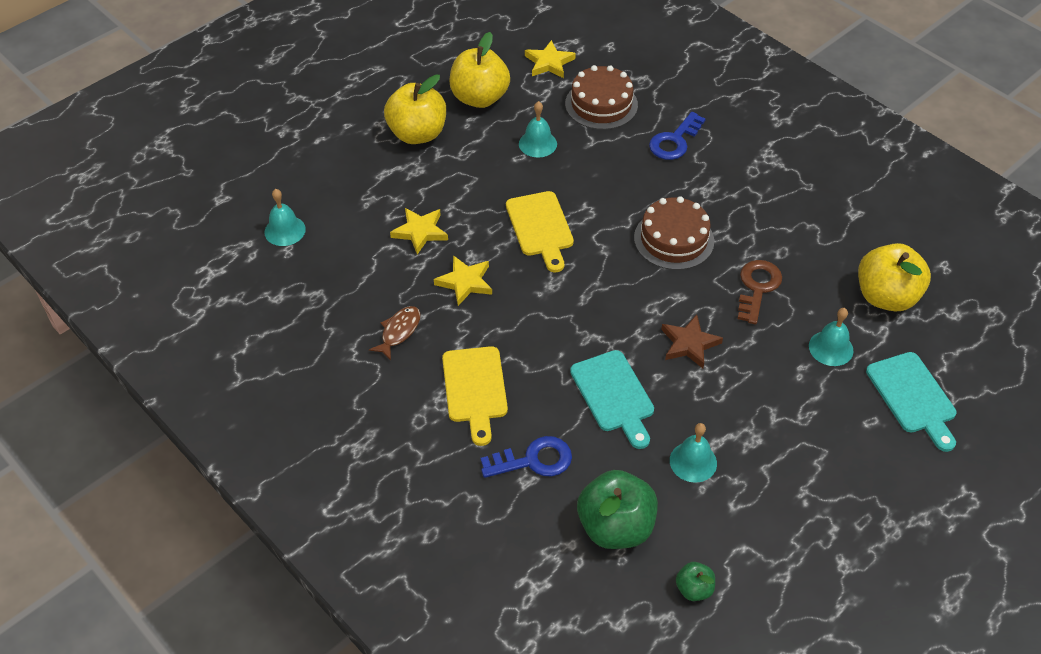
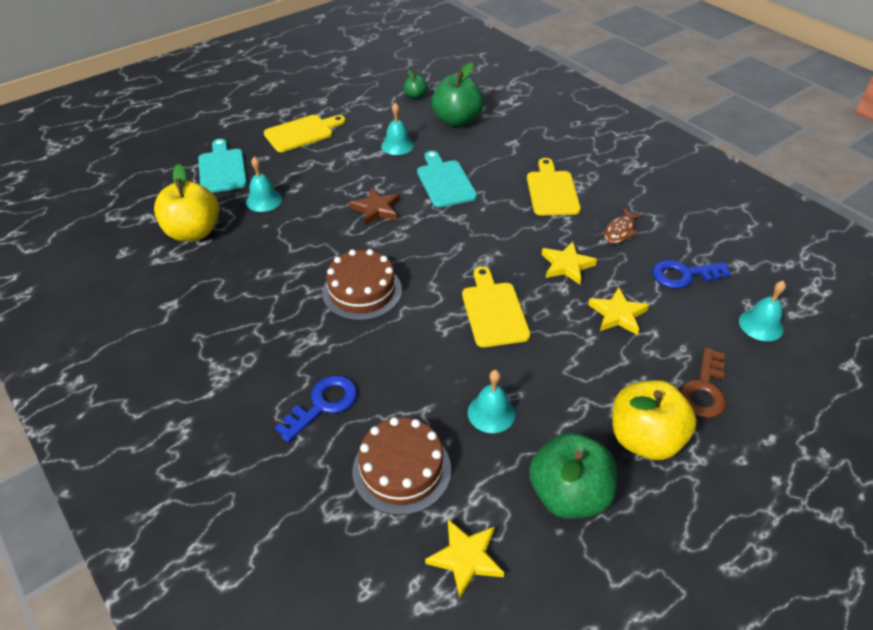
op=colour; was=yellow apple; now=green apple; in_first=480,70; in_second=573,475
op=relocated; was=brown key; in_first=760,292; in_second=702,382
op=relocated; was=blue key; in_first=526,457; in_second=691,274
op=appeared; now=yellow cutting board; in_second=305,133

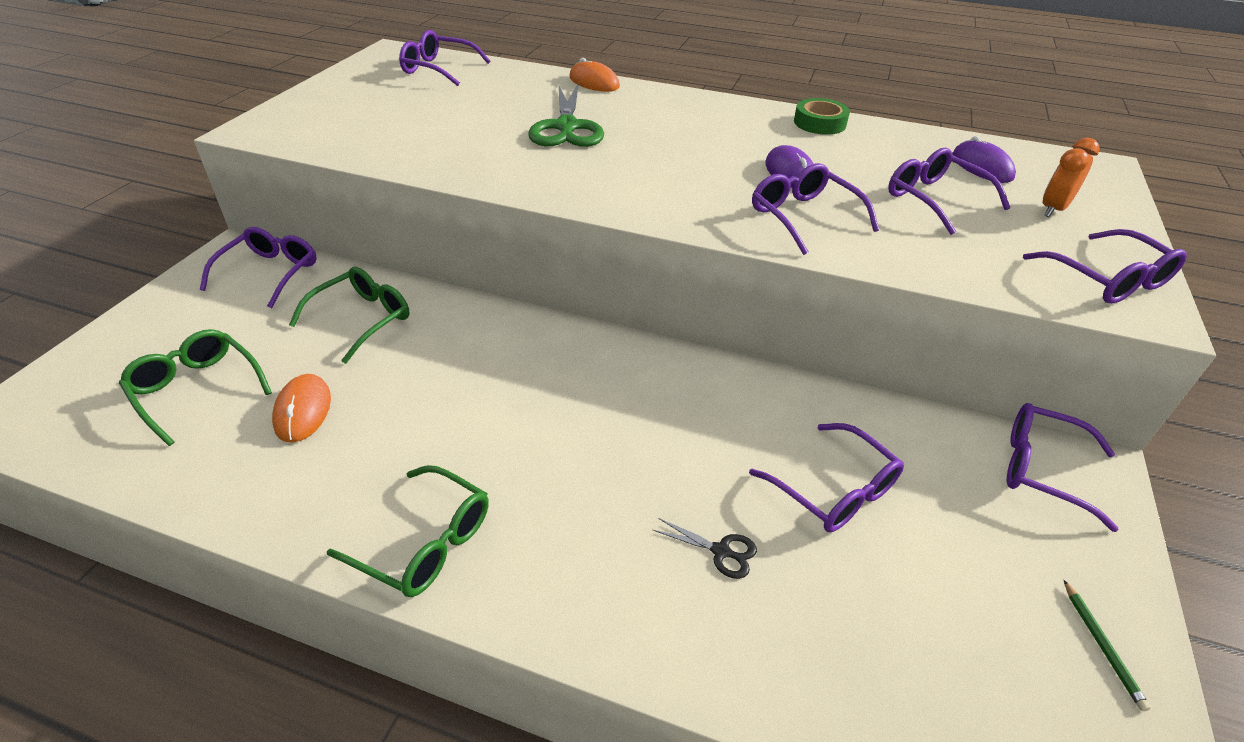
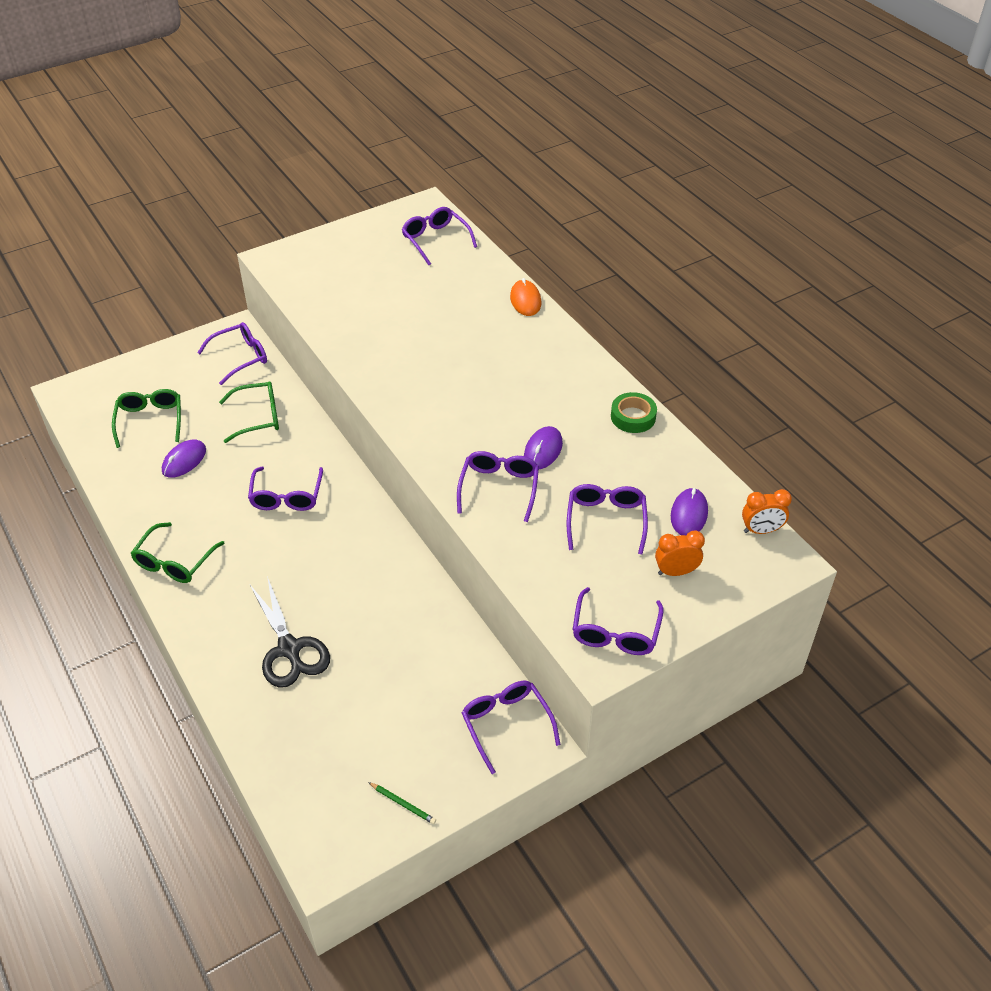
op=missing; was=green scissors; in_first=566,115
op=colour; was=orange mouse; now=purple mouse; in_first=301,408; in_second=184,459
op=relocated; was=purple glasses; in_first=826,477; in_second=285,489
op=spun; was=green glasses; in_first=408,531; in_second=177,552; clockwise=45
op=size; was=black scissors; in_first=705,548; in_second=290,632; ratio=2.23
op=spun; was=green pencil; in_first=1107,645; in_second=402,803; clockwise=-90
op=appeared; now=orange clock; in_second=767,511

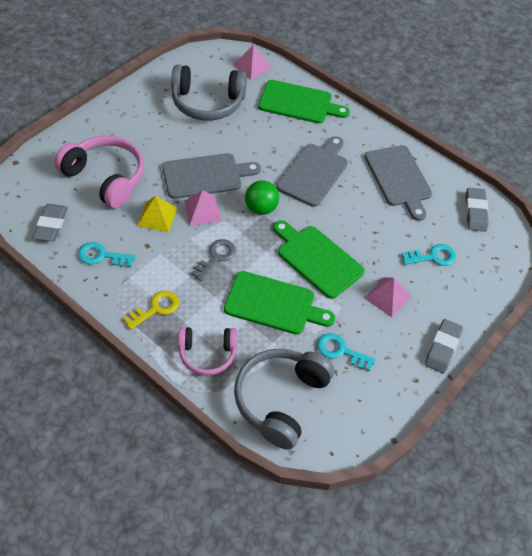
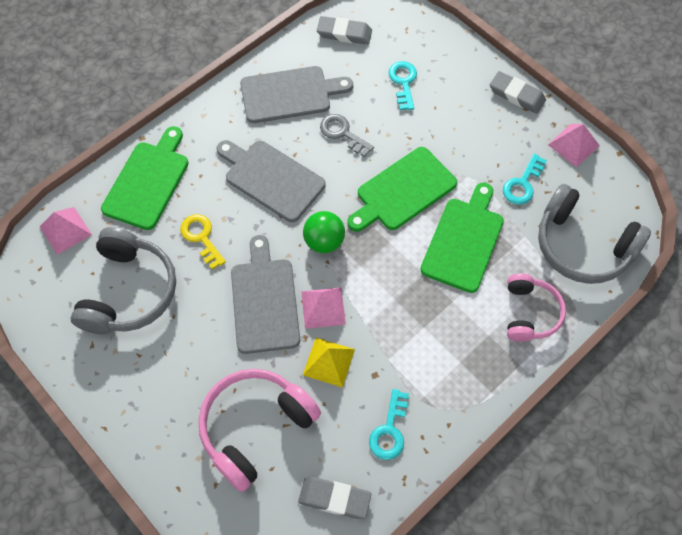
op=relocated; was=grey key; in_first=213,260; in_second=347,135
op=relocated; was=pink pyramid; in_first=388,297; in_second=574,145
op=relocated; was=yellow key; in_first=151,310; in_second=203,241

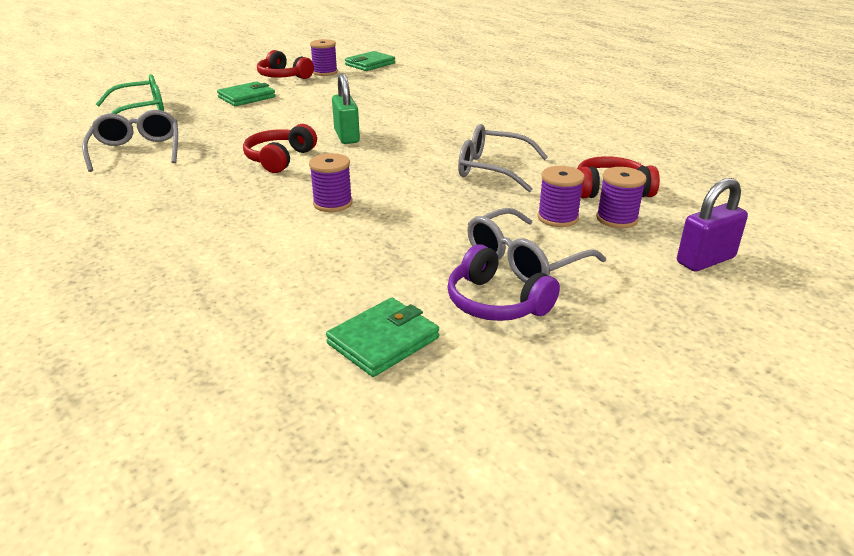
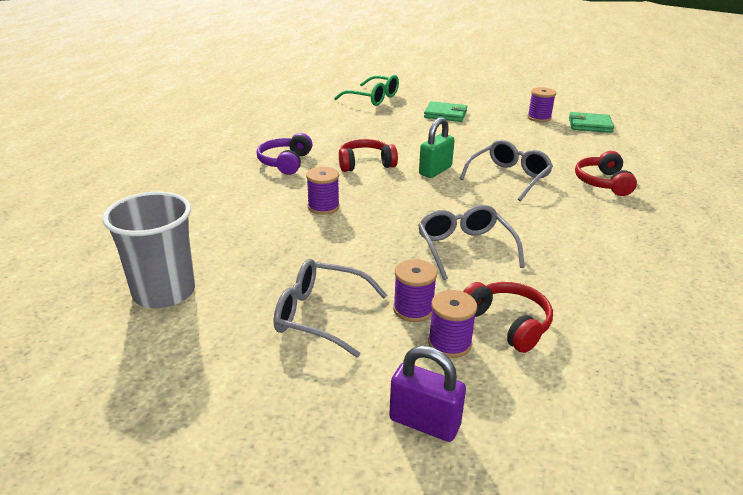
op=relocated; was=red headphones; in_first=285,64; in_second=606,173
op=relocated; was=grey glasses; in_first=130,141; in_second=506,170
op=relocated; was=purple headphones; in_first=503,282; in_second=284,154
op=exchanged; was=green wallet; now=grey cup; in_first=382,337; in_second=148,249

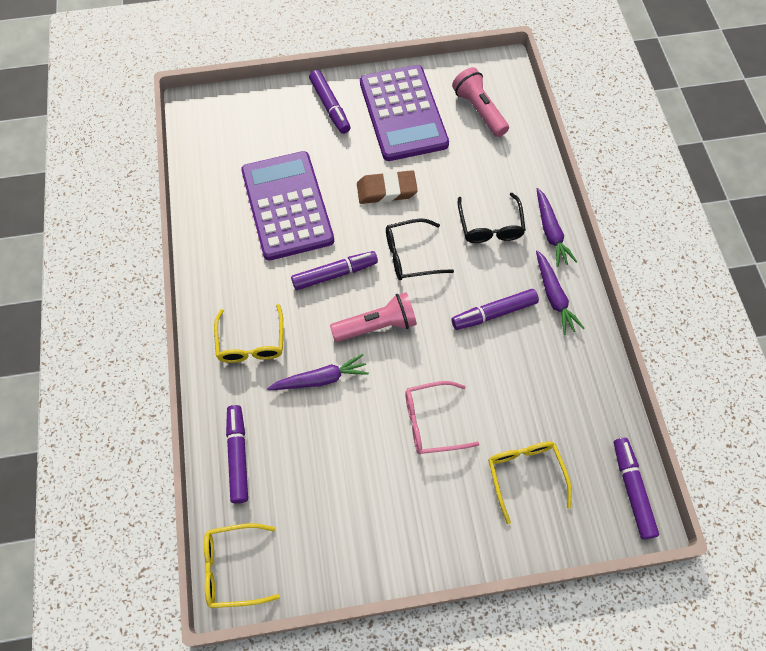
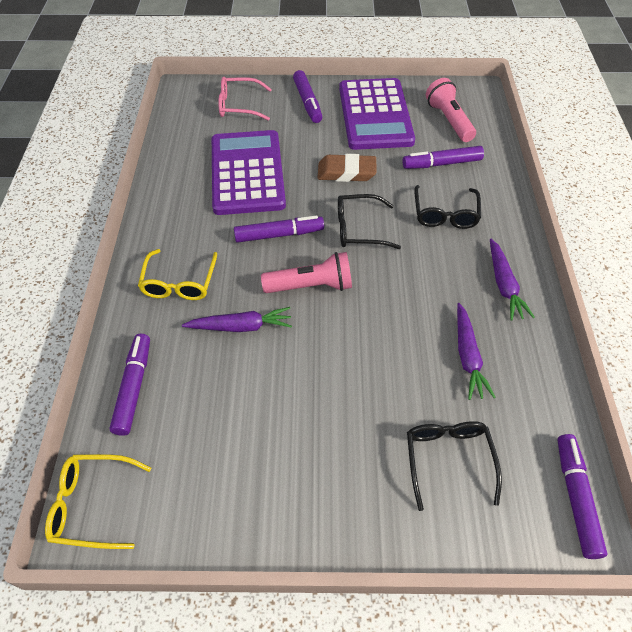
op=relocated; was=purple carrot; in_first=557,227; in_second=476,351
op=relocated; was=purple marker; in_first=495,309; in_second=443,157
op=relocated; was=pink glasses; in_first=442,417; in_second=245,99
op=colour; was=yellow glasses; now=black glasses; in_first=530,482; in_second=454,466

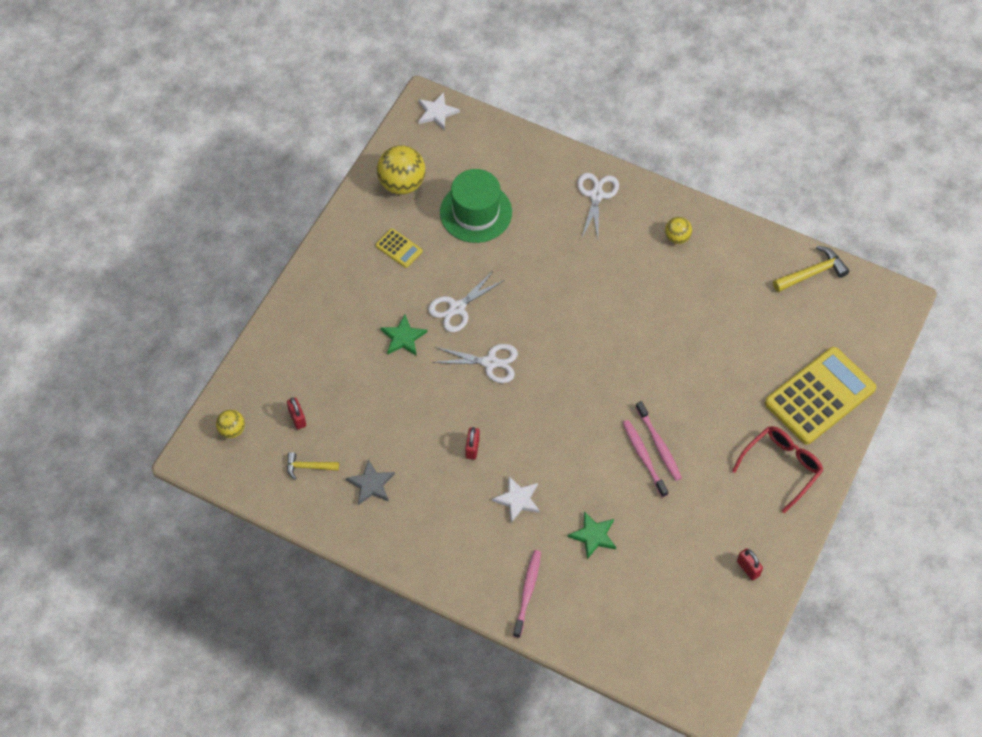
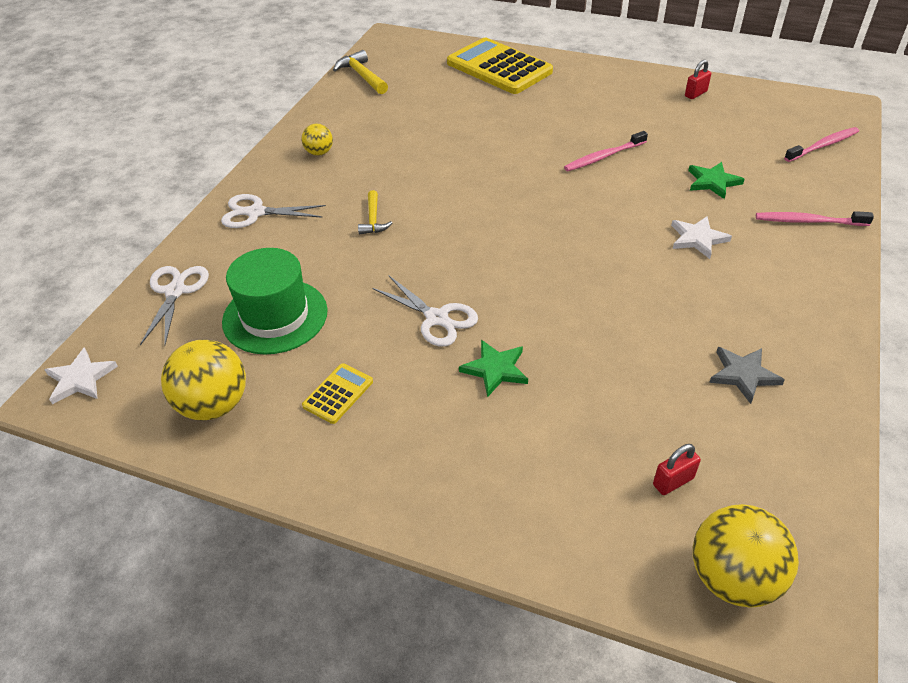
op=relocated; was=white scissors; in_first=475,363; in_second=174,306
op=relocated; was=pink toothbrush; in_first=659,441; in_second=821,144
op=size; was=yellow ball; in_first=230,424; in_second=746,556; ratio=1.83
op=missing; was=red glasses; in_first=777,469
op=missing; was=red padlock; in_first=472,443
op=relocated; was=yellow hammer; in_first=313,466; in_second=375,212

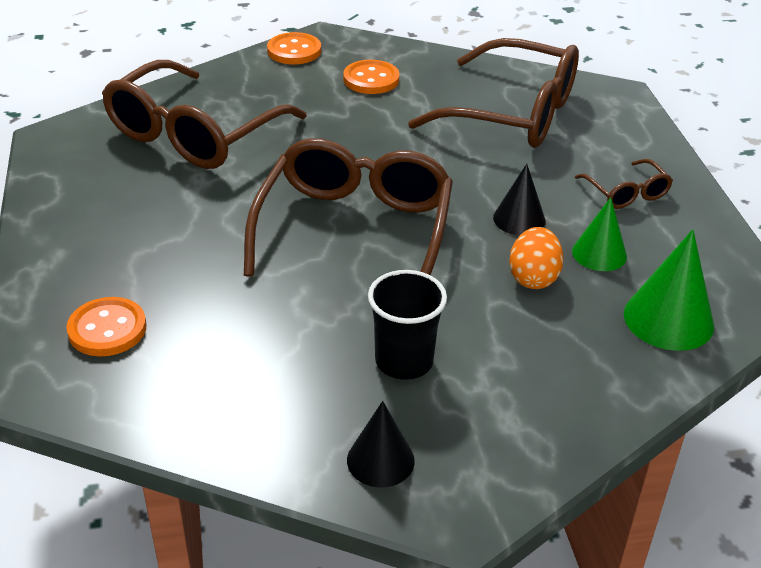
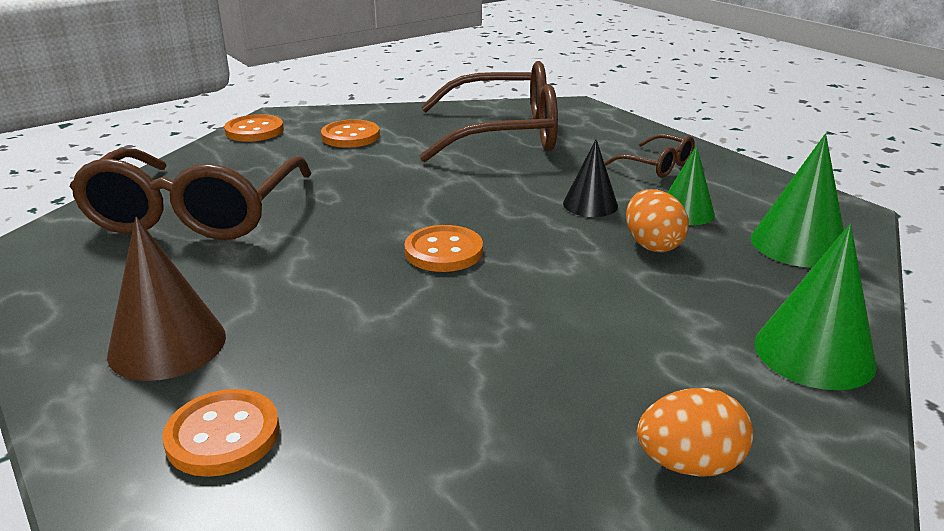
op=exchanged; was=brown glasses; now=orange button; in_first=348,207; in_second=443,248
op=missing; was=black cup; in_first=407,325
op=exchanged; was=black cone; now=orange egg; in_first=381,444; in_second=695,432
op=appeared; now=brown cone; in_second=166,298
op=appeared; now=green cone; in_second=816,306

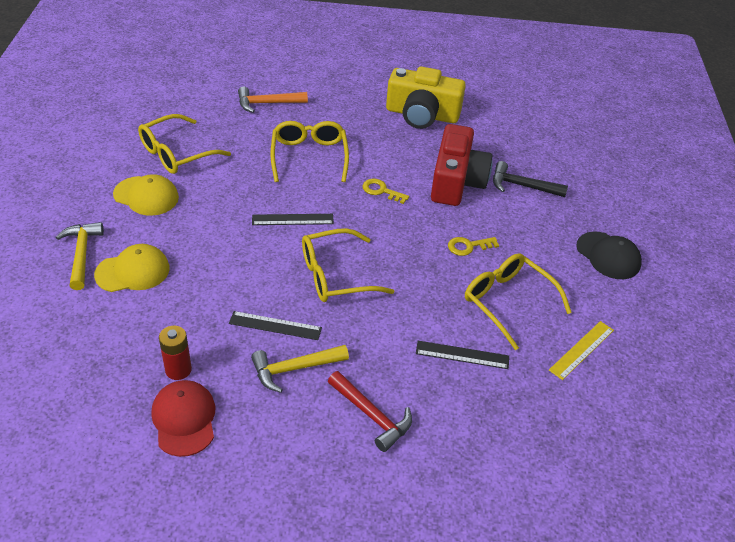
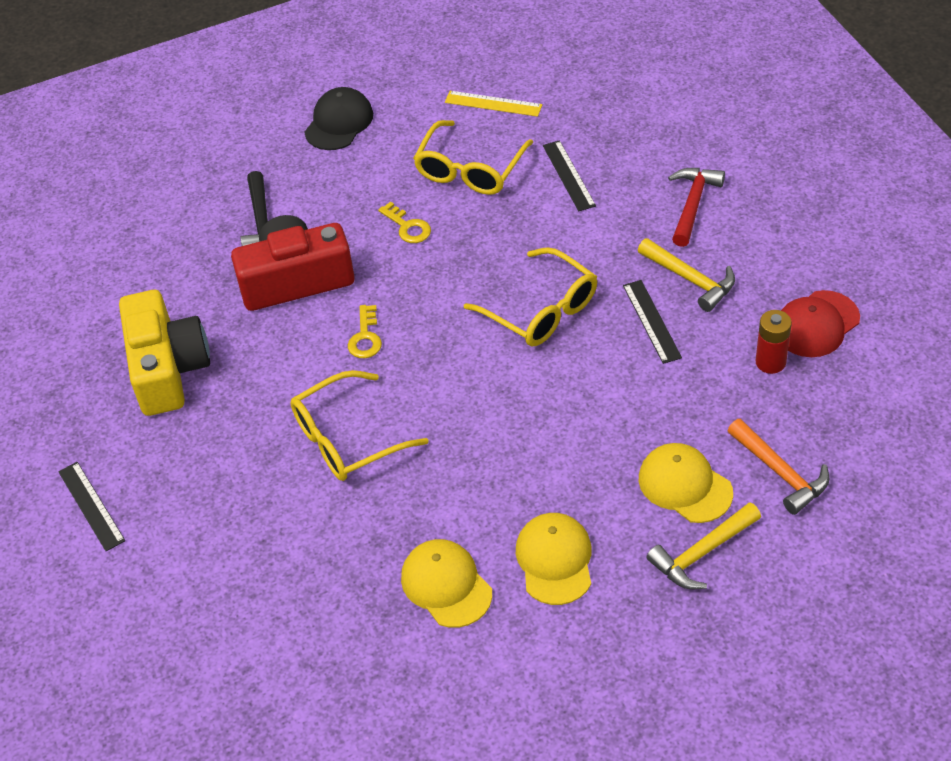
op=relocated; was=orange hammer; in_first=273,100; in_second=779,467
op=exchanged; was=yellow glasses; now=yellow cap; in_first=184,144; in_second=446,583
op=relocated; was=black ruler; in_first=293,219; in_second=91,506

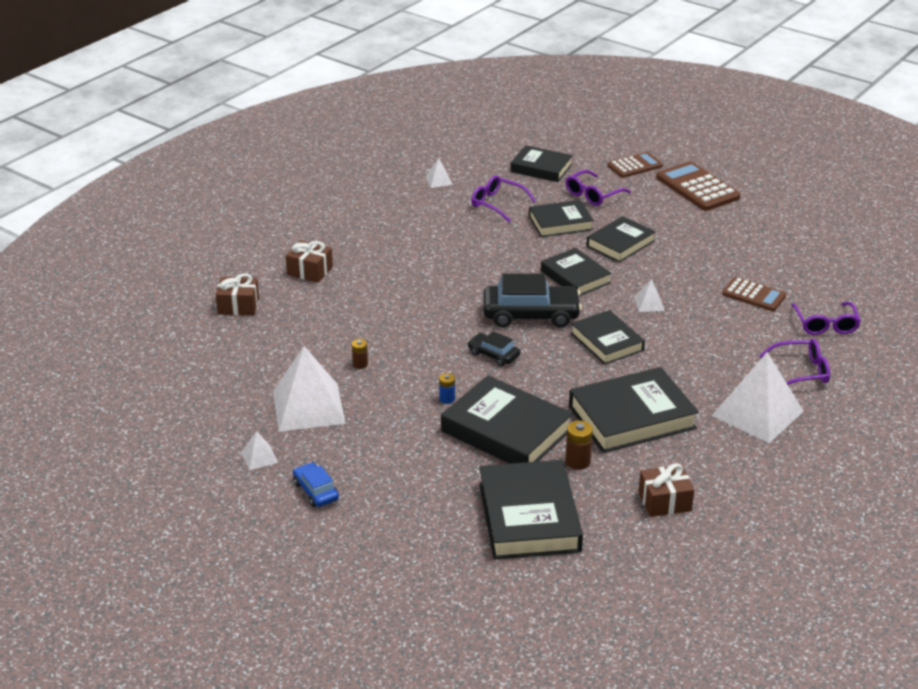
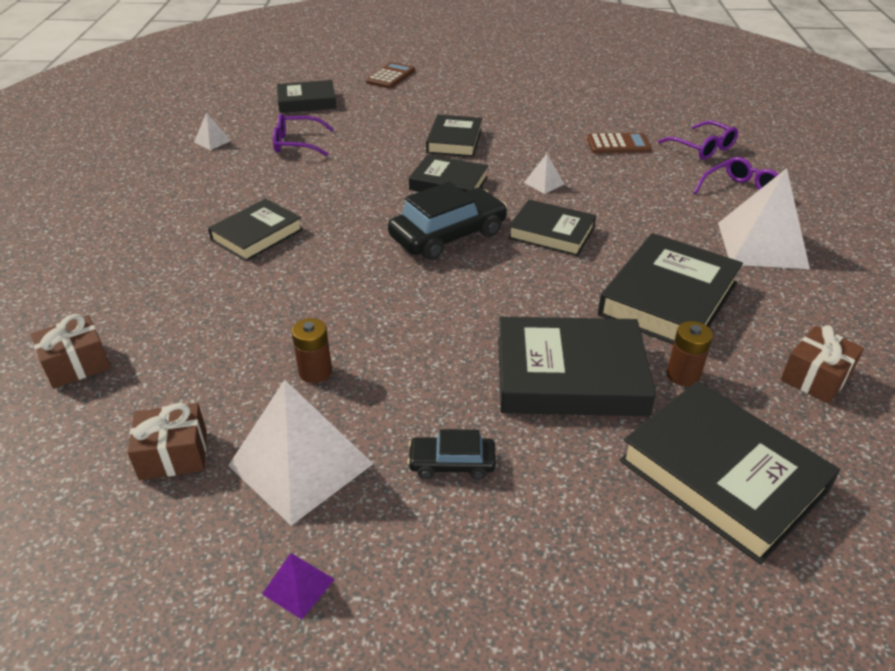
op=missing; was=brown calculator; in_first=698,186
op=missing; was=purple glasses; in_first=598,188
op=relocated; was=black book; in_first=561,218; in_second=255,230
op=relocated; was=brown gift; in_first=309,261; in_second=167,441
op=relocated; was=black car; in_first=493,348; in_second=451,454
op=size; was=brown battery; in_first=360,354; in_second=312,350; ratio=1.51
op=missing; was=blue battery; in_first=447,388
op=colour; was=white pyramid; now=purple pyramid; in_first=259,450; in_second=298,586
op=missing; was=blue car; in_first=316,484

